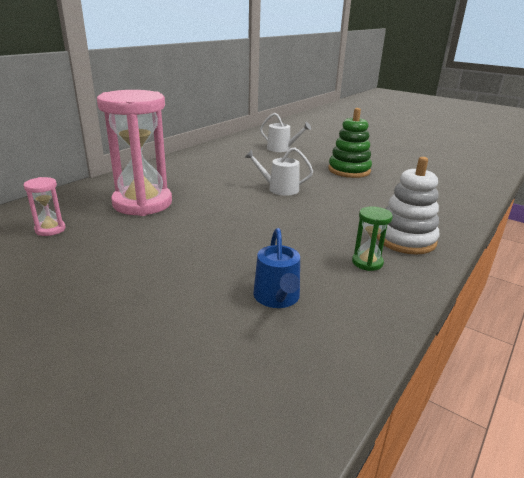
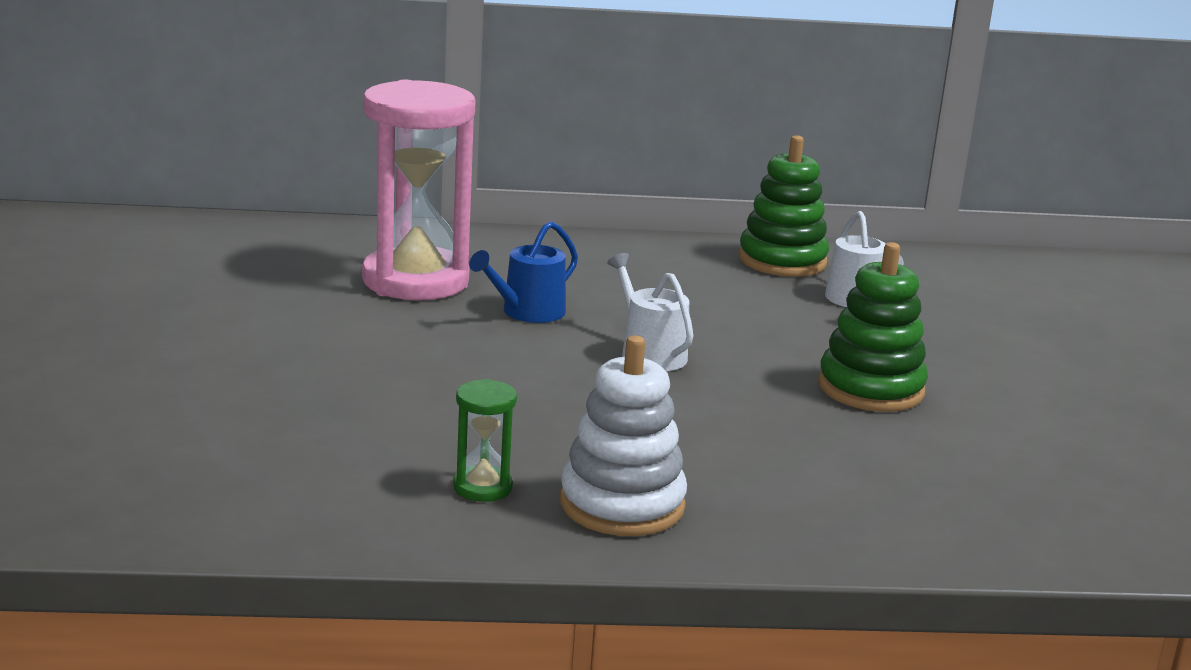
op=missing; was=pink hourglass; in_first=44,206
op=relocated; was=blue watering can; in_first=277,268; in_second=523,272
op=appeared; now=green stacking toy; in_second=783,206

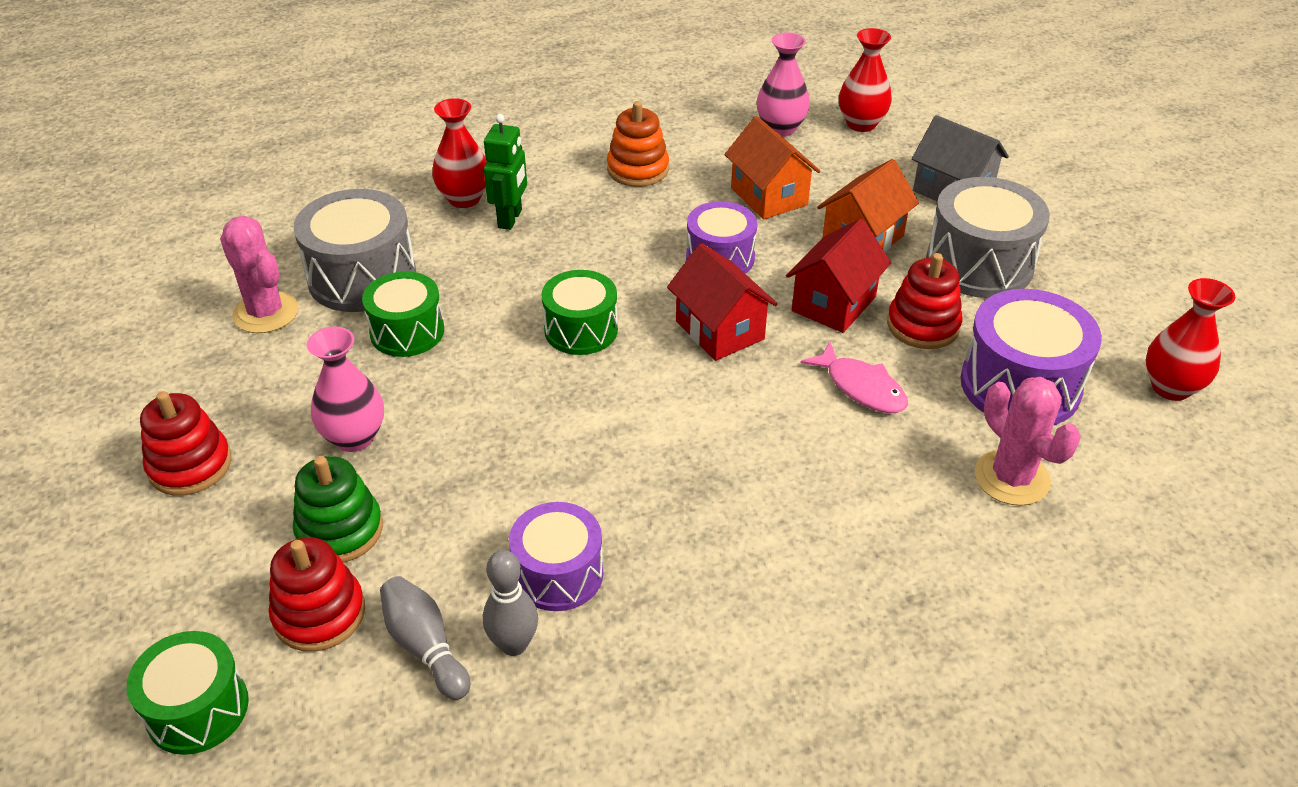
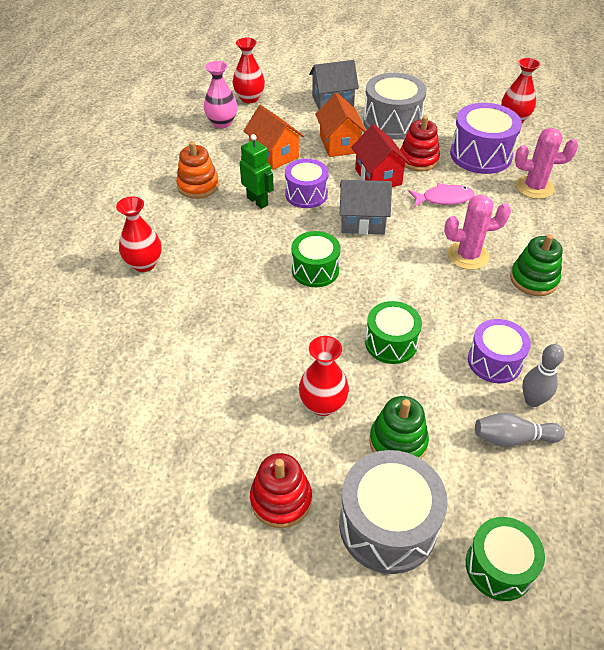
op=relocated; was=green robot; in_first=505,172; in_second=257,171
op=spun; was=orange house; in_first=772,168; in_second=274,137; clockwise=45
op=relocated; was=grey drum; in_first=354,250; in_second=393,512
op=relocated; was=pink cactus; in_first=259,274; in_second=477,232
op=colour; was=red house; now=grey house; in_first=722,302; in_second=366,207
op=relocated; was=green drum; in_first=403,314; in_second=393,332
op=colour; was=pink vase; now=red vase; in_first=345,389; in_second=324,376
op=missing; was=red stacking toy; in_first=317,594
op=appeared; now=green stacking toy; in_second=536,265

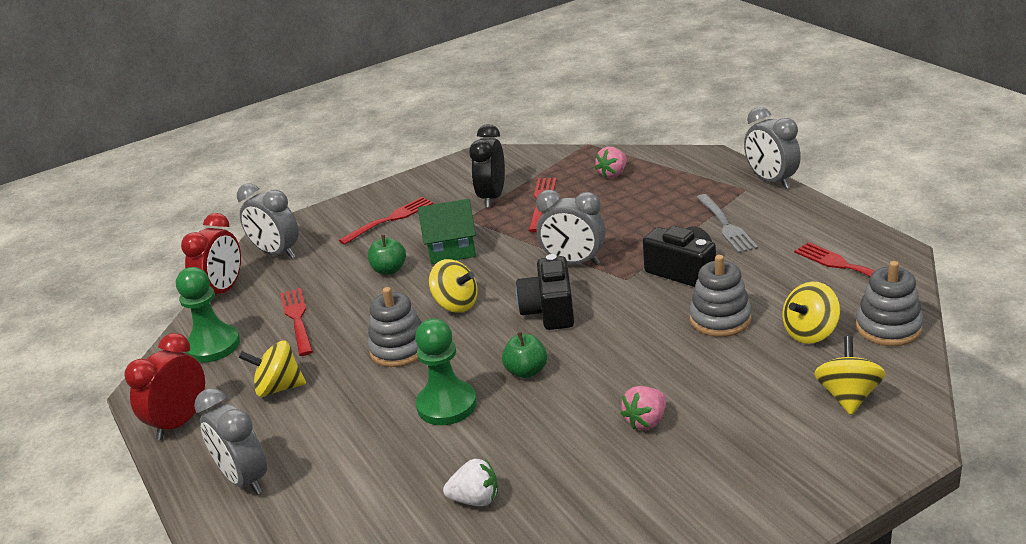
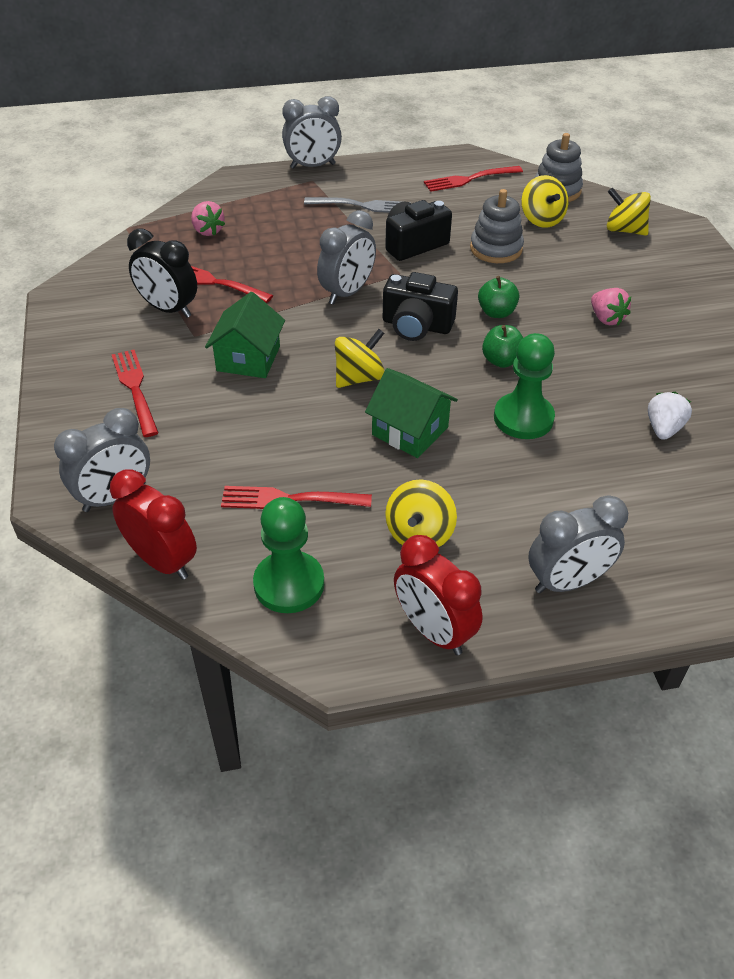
op=relocated; was=green apple; in_first=387,255; in_second=498,297
op=exchanged; was=grey stacking toy; now=green house; in_first=395,327; in_second=411,413

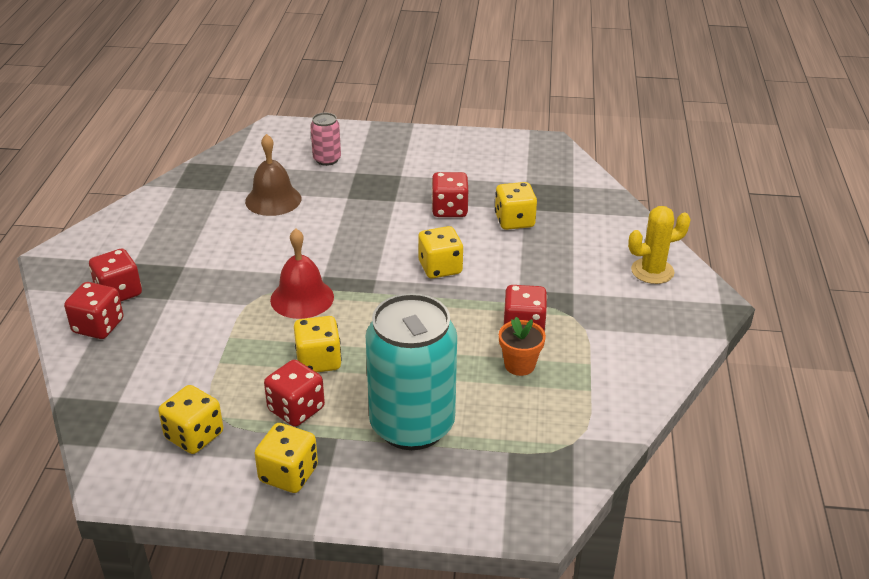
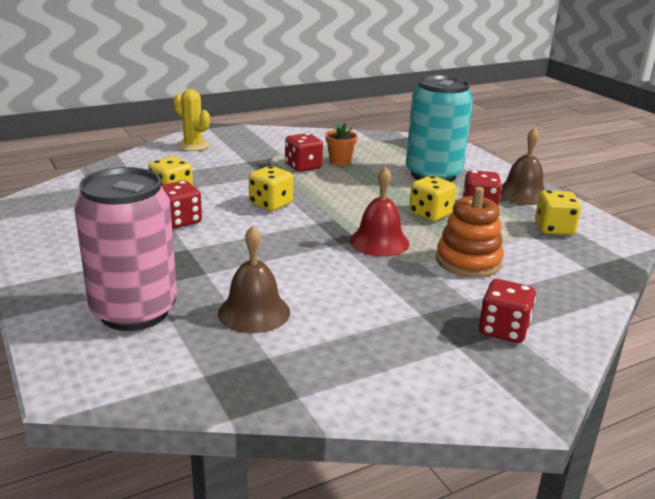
op=size; was=pink can; in_first=325,139; in_second=125,249; ratio=2.18
op=missing; was=red dice; in_first=94,310
op=exchanged; was=yellow dice; now=brown bell; in_first=286,458; in_second=523,166
op=appeared; now=orange stacking toy; in_second=470,232

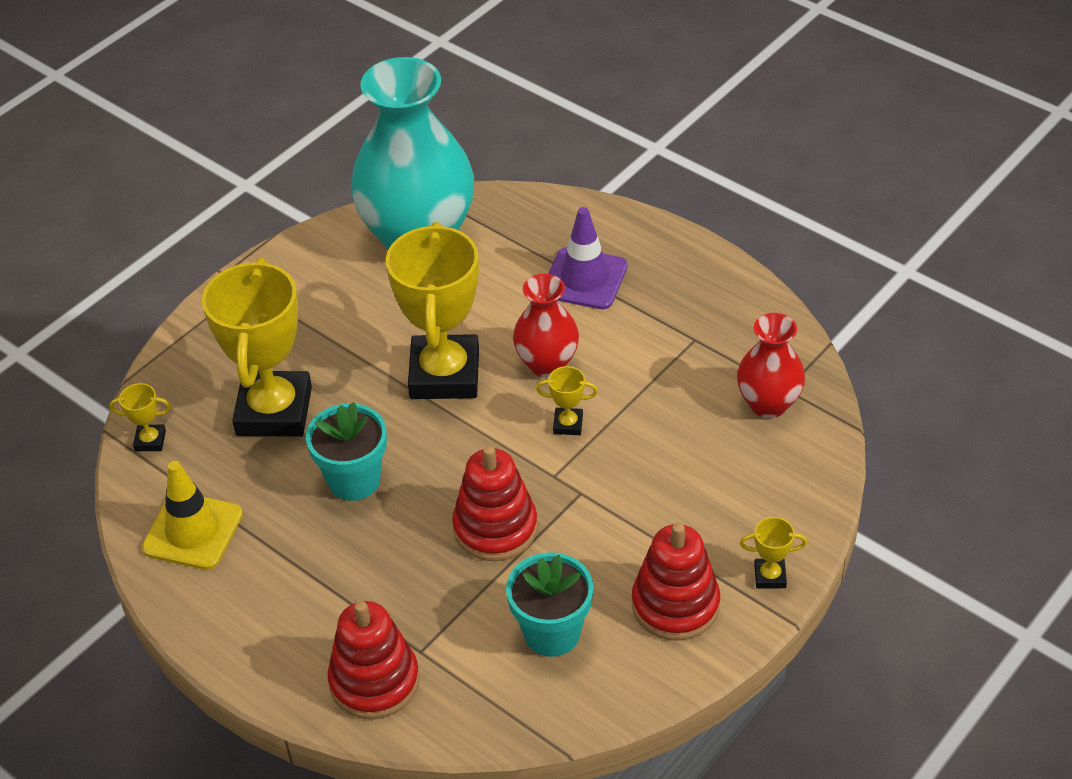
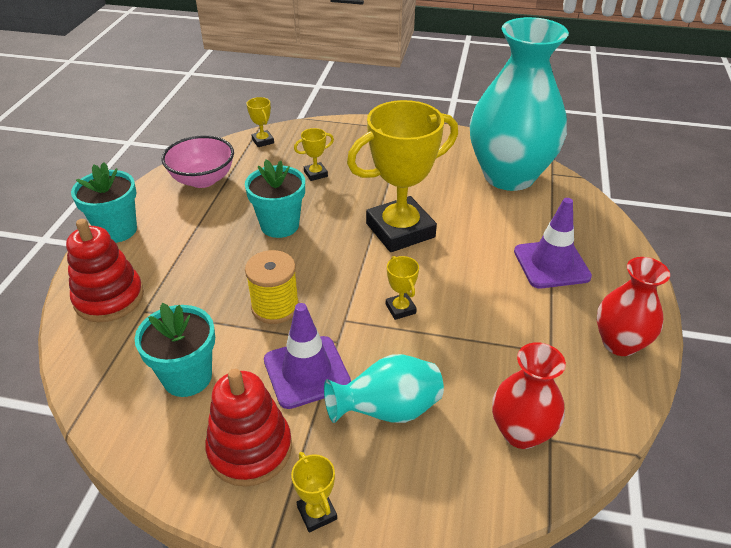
op=size; was=yellow trophy; in_first=257,347; in_second=314,154; ratio=0.4
op=relocated; was=red vase; in_first=546,326; in_second=633,306
op=exchanged; was=red stacking toy; now=yellow spool; in_first=495,503; in_second=272,287
op=exchanged; was=yellow traffic cone; now=pink bowl; in_first=192,515; in_second=197,161
op=appeared; now=turquoise flower pot; in_second=104,202
op=appeared; now=purple traffic cone; in_second=307,356
op=appeared; now=turquoise vase; in_second=384,388

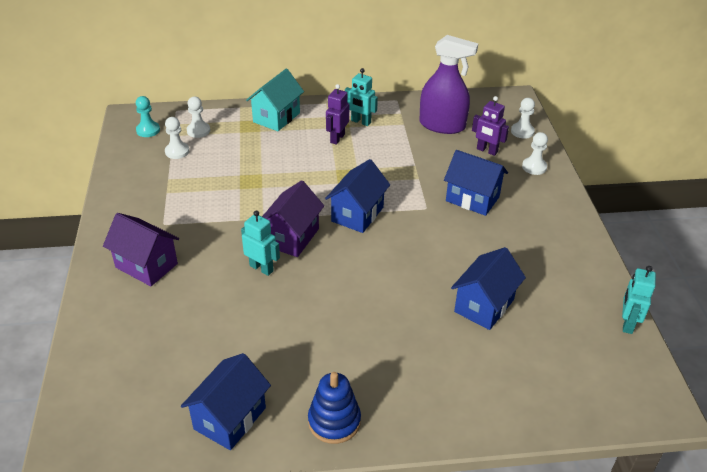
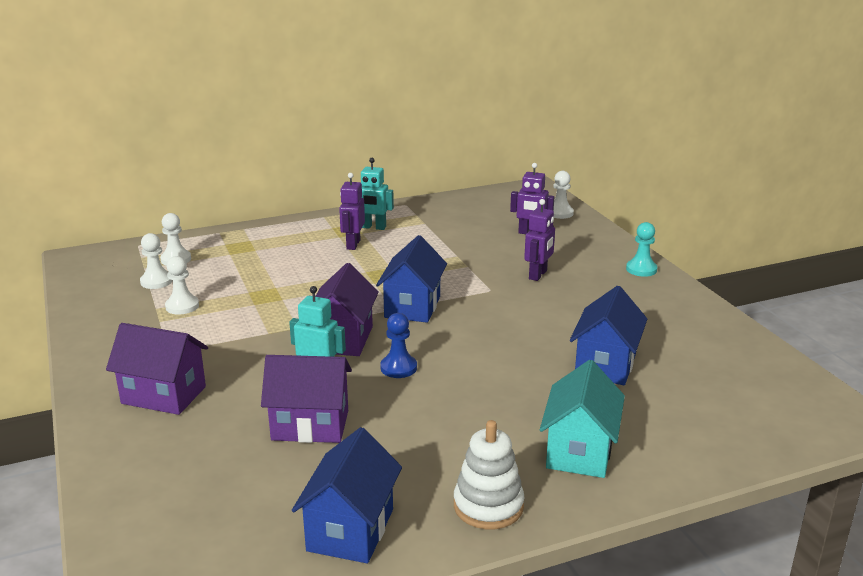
op=missing; was=purple spray bottle; in_first=448,84
op=relocated; was=turquoise house; in_first=275,100; in_second=582,419
op=relocated; was=turquoise pawn; in_first=148,116; in_second=641,249
op=relocated; was=white pawn; in_first=535,153; in_second=182,285
op=exchanged; was=blue house; now=purple robot; in_first=476,183; in_second=539,240
op=missing; was=turquoise robot; in_first=639,300
op=colour; was=blue stacking toy; now=white stacking toy; in_first=334,408; in_second=489,474
op=appeared; now=blue pawn; in_second=398,345
op=appeared; now=purple house; in_second=306,399

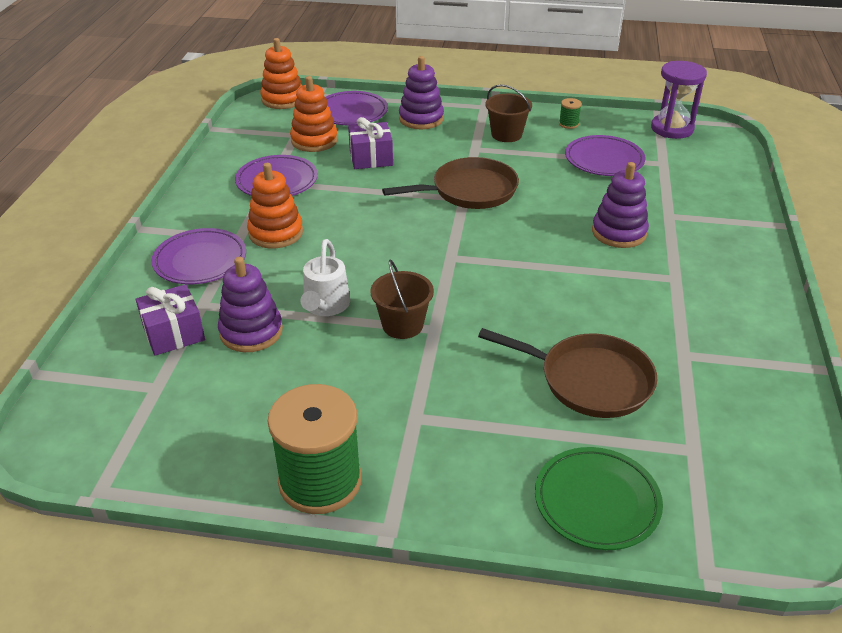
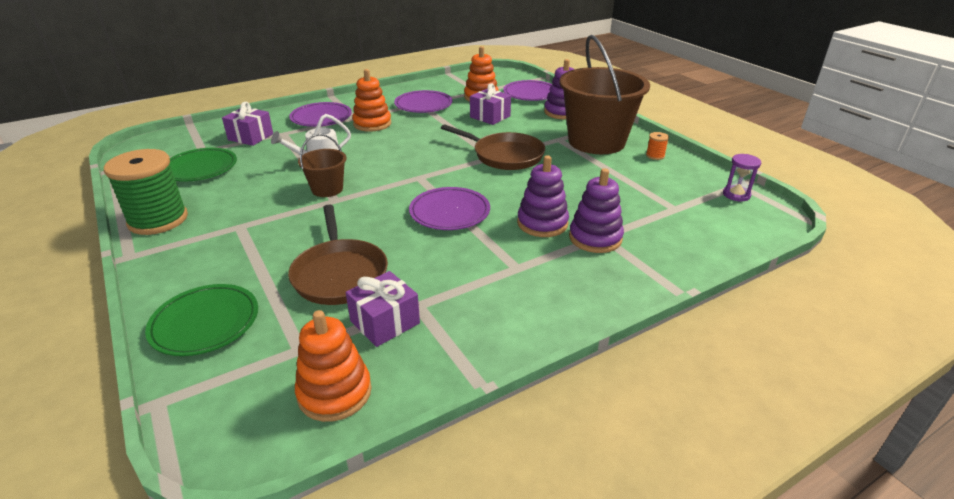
op=relocated; was=orange stacking toy; in_first=281,73; in_second=333,366
op=size; was=purple hourglass; in_first=679,100; in_second=742,177; ratio=0.61
op=size; was=brown bucket; in_first=509,113; in_second=604,94; ratio=2.11
op=colour; was=green spool; now=orange spool; in_first=570,113; in_second=657,146
op=relocated; was=purple plate; in_first=605,155; in_second=449,208
op=relocated; was=purple stacking toy; in_first=250,304; in_second=596,210
op=appeared; now=green plate; in_second=203,164
op=appeared; now=purple gift; in_second=383,309

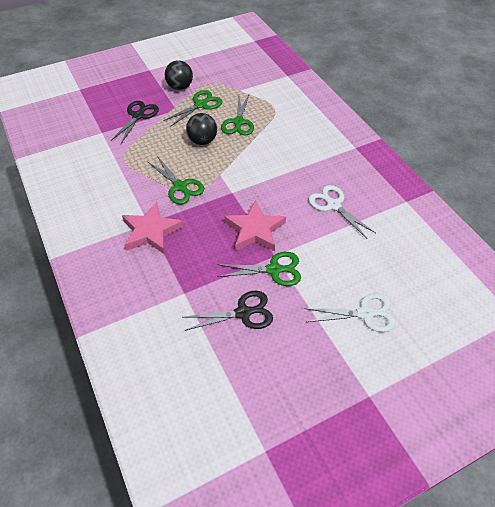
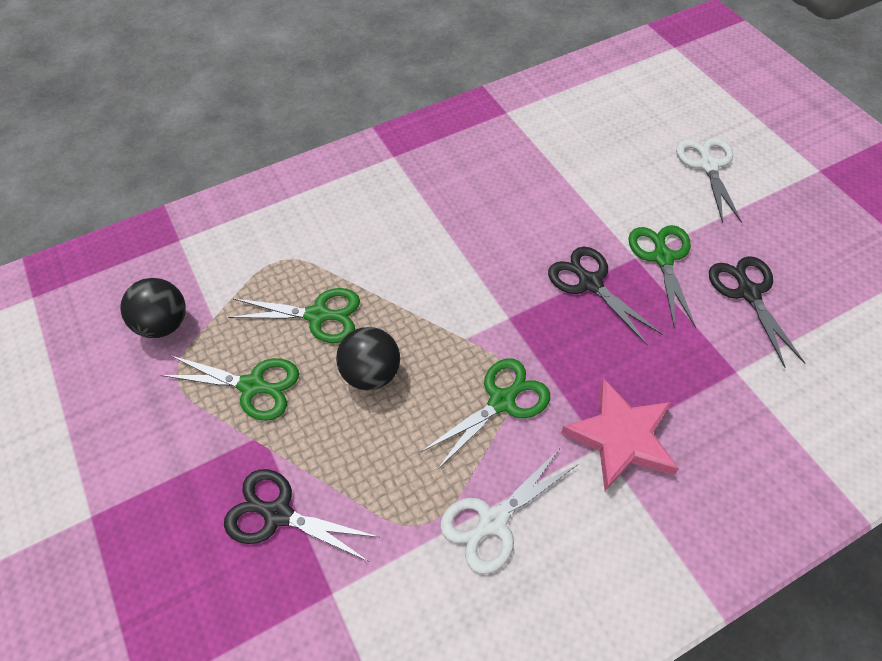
op=relocated; was=black ball; in_first=179,75; in_second=153,308
op=spun; was=green scissors; in_first=192,108; in_second=230,388; clockwise=150
op=relocated; was=white scissors; in_first=342,212; in_second=508,510
op=exchanged; was=pink star; now=black scissors; in_first=255,225; in_second=605,296

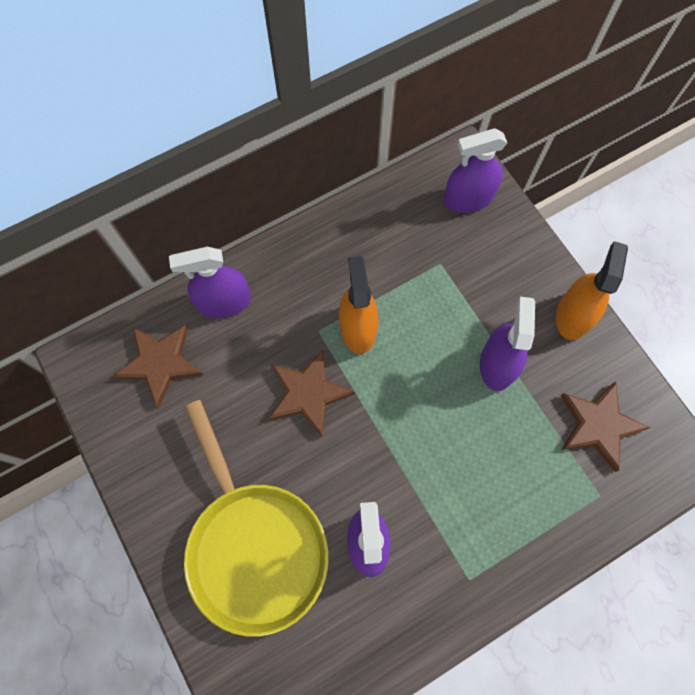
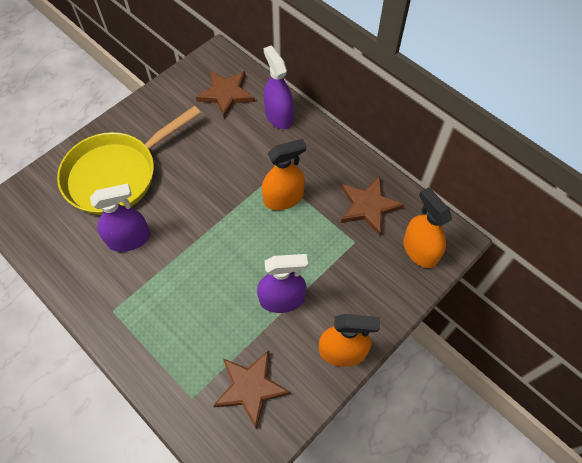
op=colour; was=purple spray bottle; now=orange spray bottle; in_first=475,170; in_second=427,227
op=relocated; was=brown star; in_first=312,393; in_second=372,206

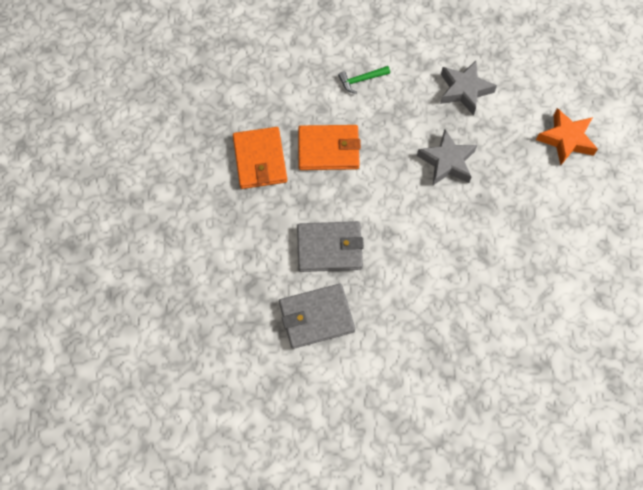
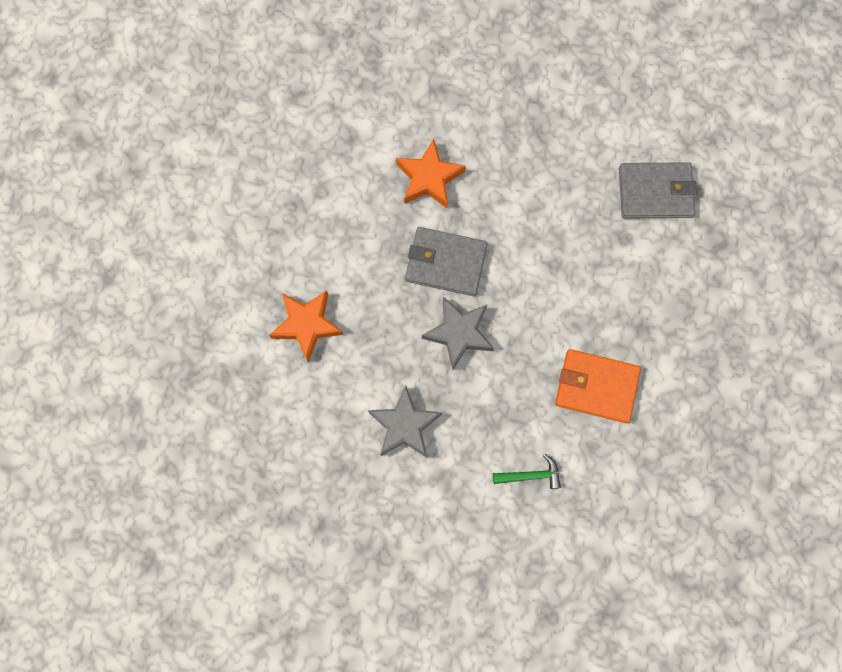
op=missing; was=orange wallet; in_first=260,158
op=relocated; was=grey wallet; in_first=330,246; in_second=446,261
op=appeared; now=orange star; in_second=431,173

